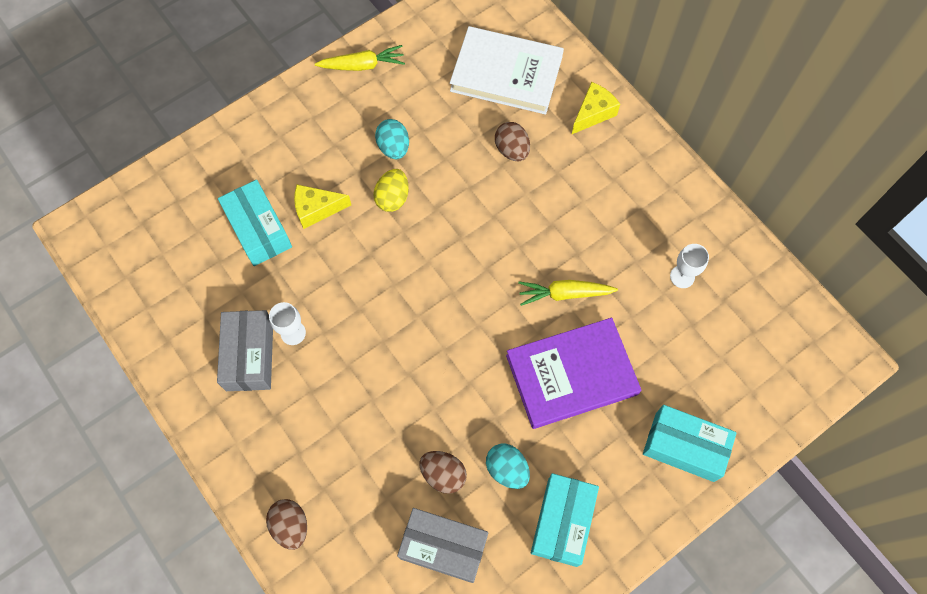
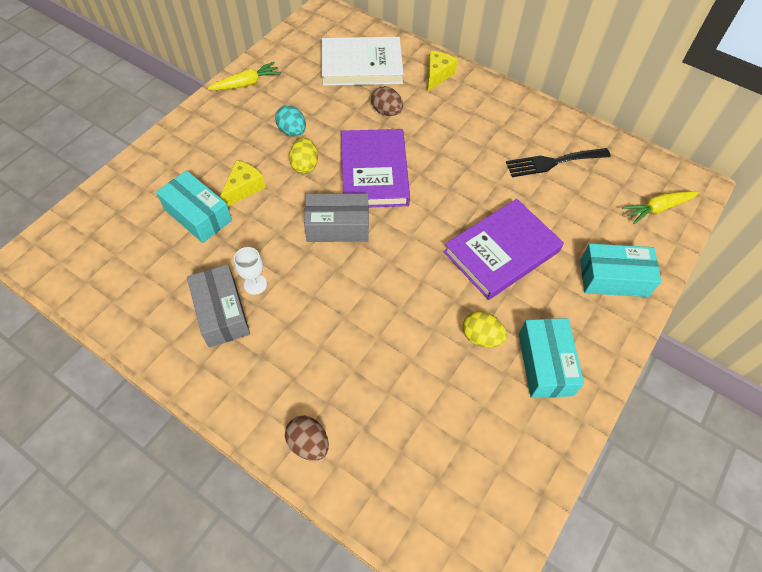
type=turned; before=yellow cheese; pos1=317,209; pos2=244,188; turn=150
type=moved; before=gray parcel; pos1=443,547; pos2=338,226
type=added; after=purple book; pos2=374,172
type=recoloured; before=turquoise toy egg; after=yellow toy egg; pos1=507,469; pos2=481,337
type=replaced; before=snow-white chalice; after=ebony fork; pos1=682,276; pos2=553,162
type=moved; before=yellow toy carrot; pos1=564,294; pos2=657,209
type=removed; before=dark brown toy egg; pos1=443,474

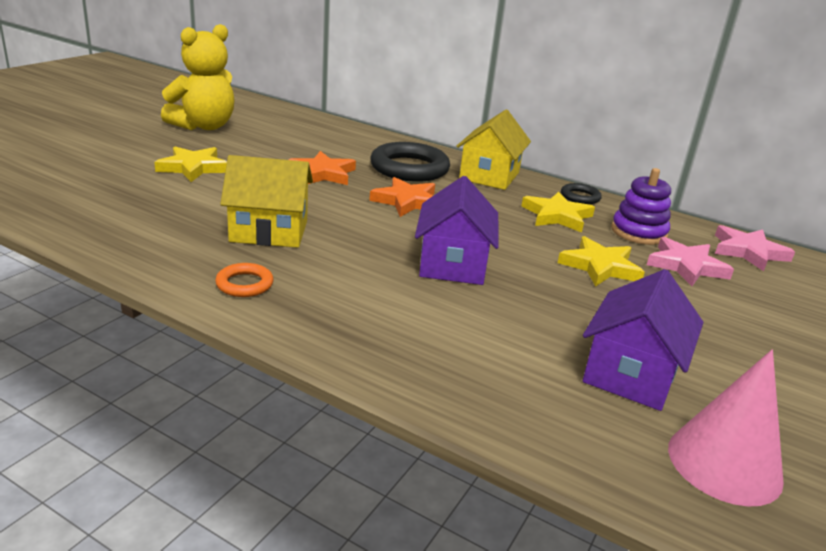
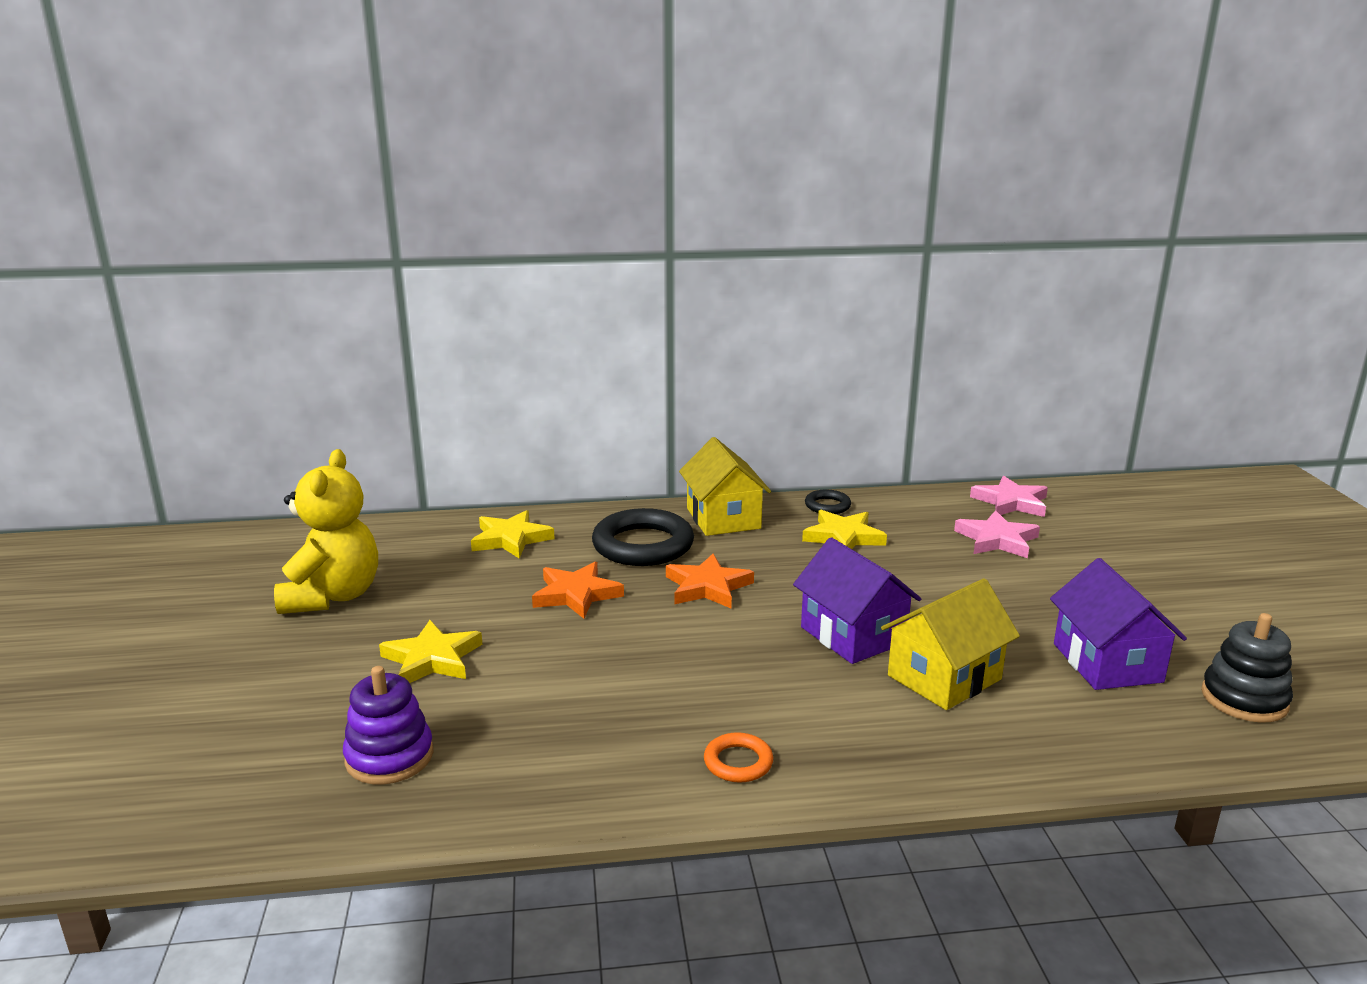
type=moved; before=purple ring stacker; pos1=638,232; pos2=389,757
type=moved; before=yellow five-pointed star; pos1=600,266; pos2=511,539
type=moved; before=yellow house; pos1=269,231; pos2=944,677
type=replaced; before=rosy cone; after=ebony ring stacker; pos1=724,463; pos2=1244,699

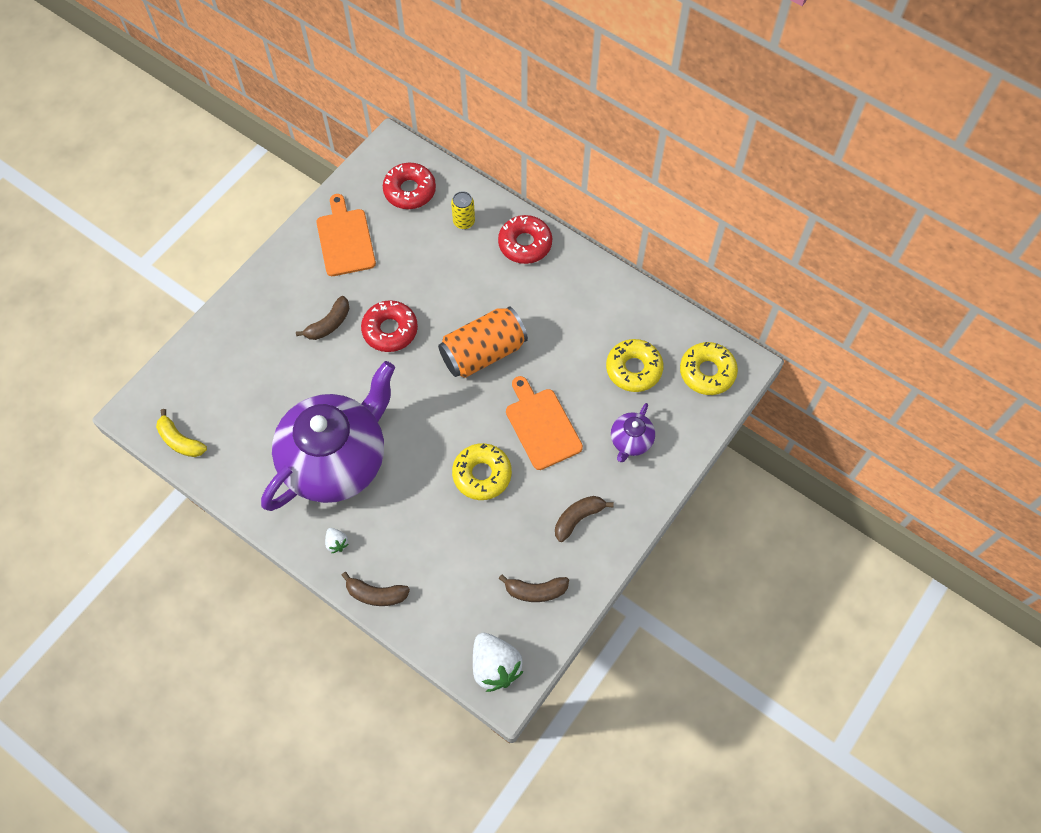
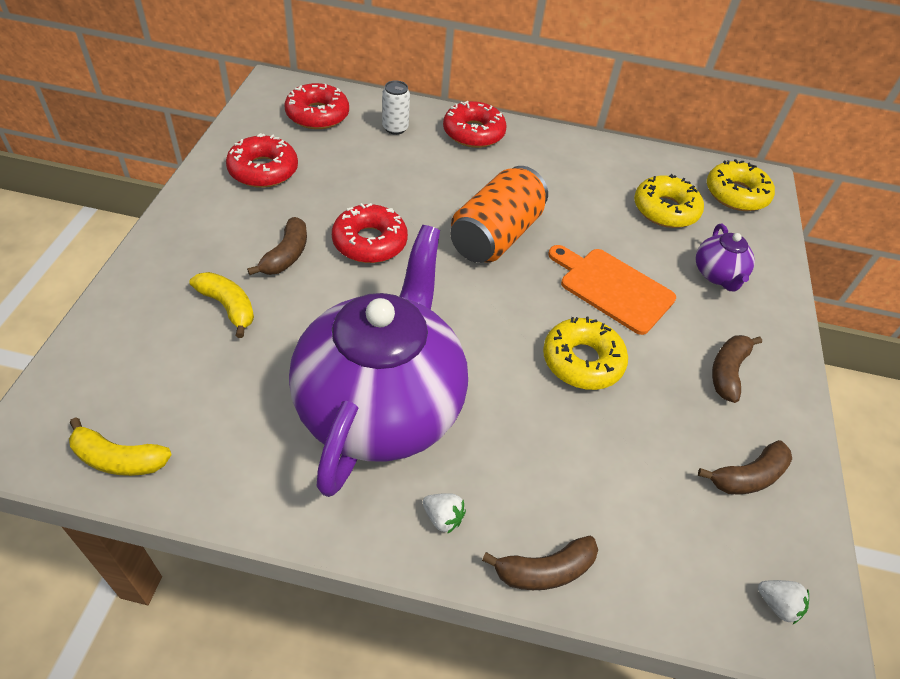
type=added; after=yellow banana; pos2=228,307
type=replaced; before=orange-coloured chopping board; after=red doughnut; pos1=345,239; pos2=263,170
type=recoloured; before=yellow soda can; after=snow-white soda can; pos1=464,222; pos2=395,128
type=resized; before=snow-white berry; pos1=495,666; pos2=777,605; scale=0.48

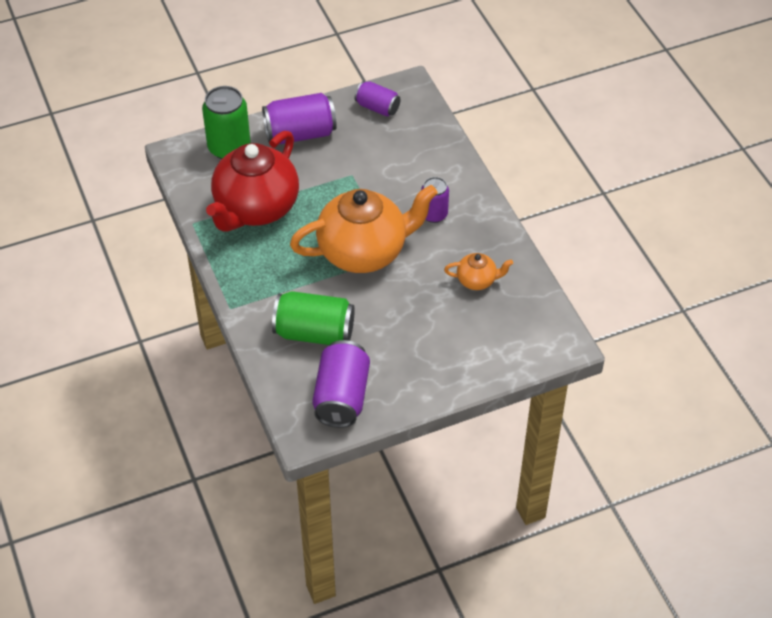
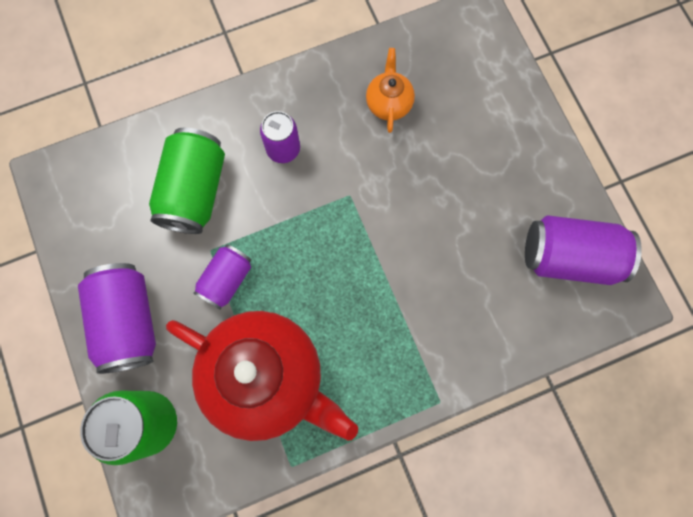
type=moved; before=emerald soda can; pos1=314,332; pos2=194,191
type=moved; before=purple soda can; pos1=377,107; pos2=226,280
type=removed; before=orange-coloured china teapot; pos1=364,252

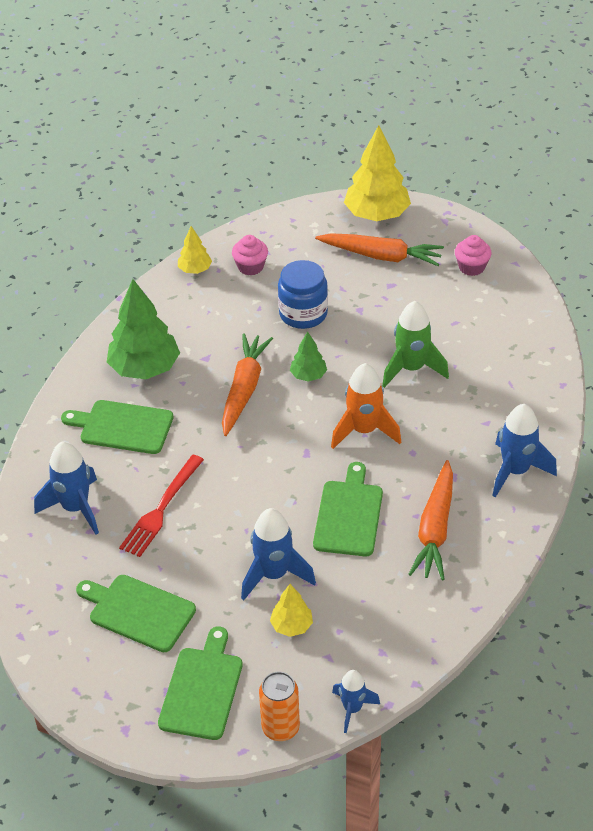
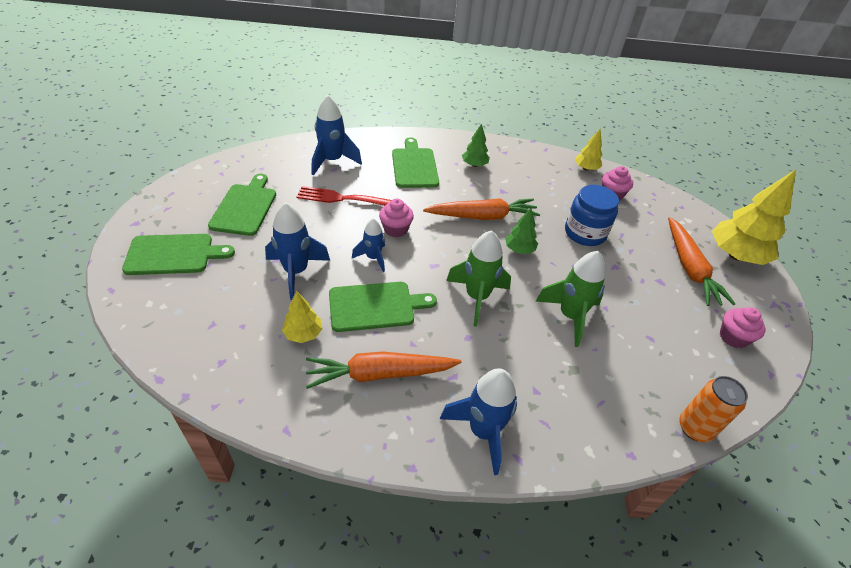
type=moved; before=yellow fir tree; pos1=292,626; pos2=303,334
type=moved; before=blue toy rocket; pos1=352,709; pos2=373,258
type=added; after=rosy fairy cake; pos2=395,229
type=recoloured; before=orange-coloured toy rocket; after=emerald toy rocket; pos1=364,431; pos2=477,297
type=resized; before=emerald fir tree; pos1=144,368; pos2=474,165; scale=0.51
type=moved; before=orange-coloured soda can; pos1=280,728; pos2=695,428

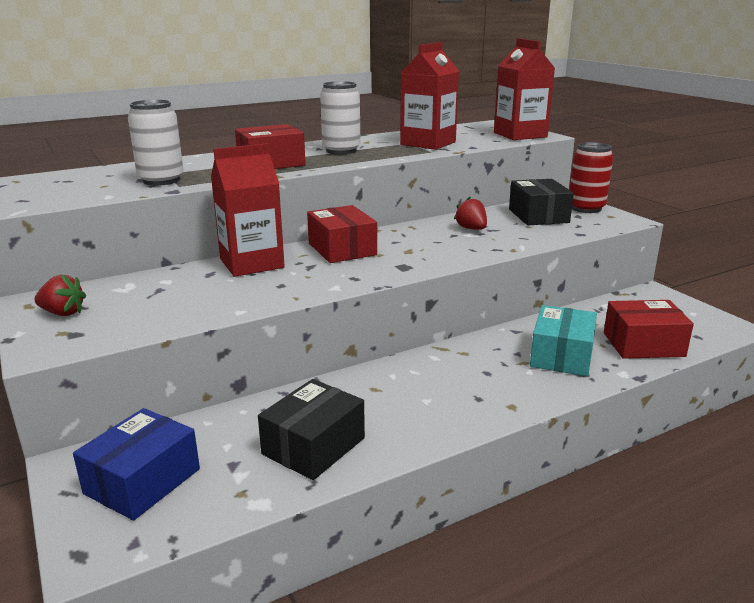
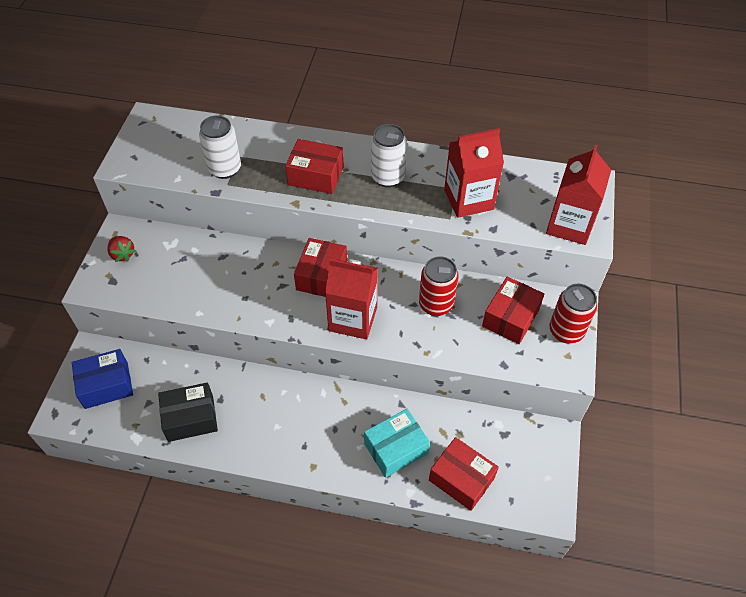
type=moved; before=red juice carton; pos1=252,263; pos2=353,319
type=replaced; before=red berry; after=red soda can; pos1=471,229; pos2=436,304
type=recoloured; before=ebony parcel; after=red parcel; pos1=538,216; pos2=510,318

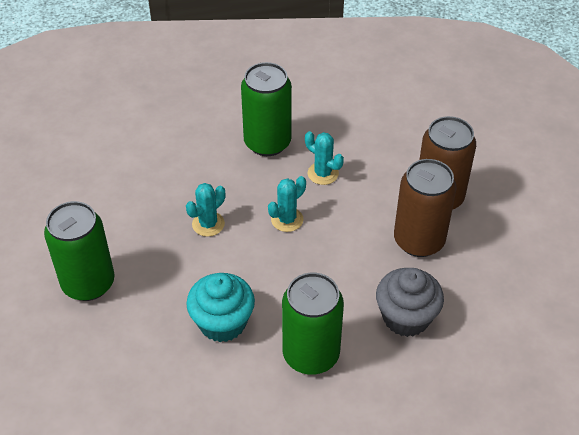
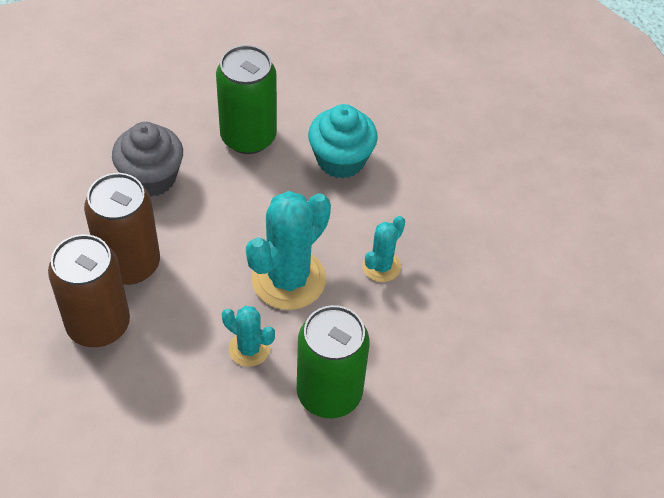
type=resized; before=turquoise saguaro cactus; pos1=287,219; pos2=288,279; scale=1.89
type=removed; before=emerald soda can; pos1=88,283

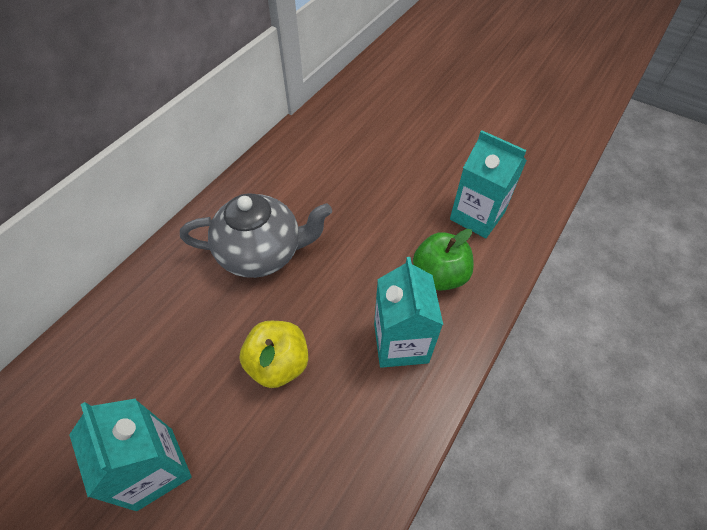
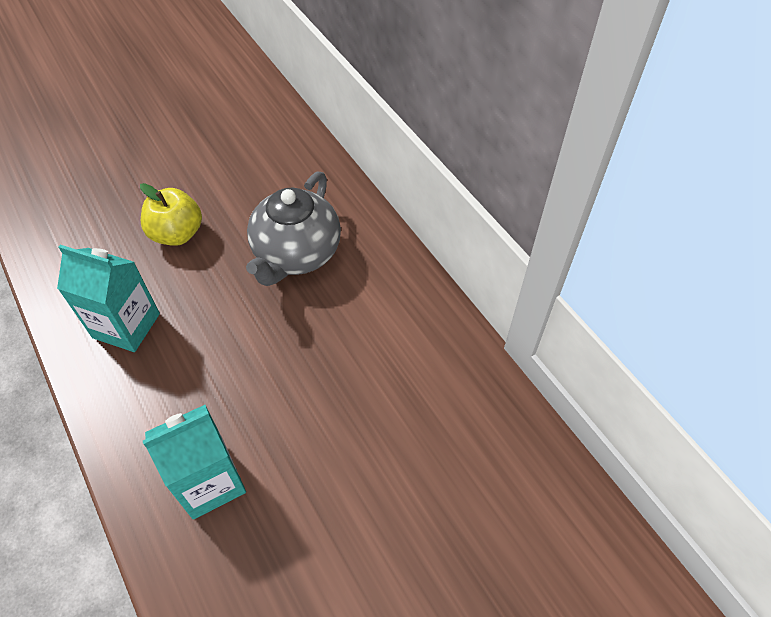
type=removed; before=turquoise juice carton; pos1=155,468
type=removed; before=emerald toy apple; pos1=439,275

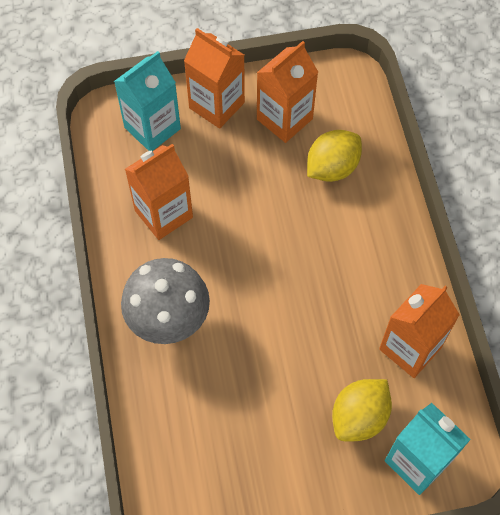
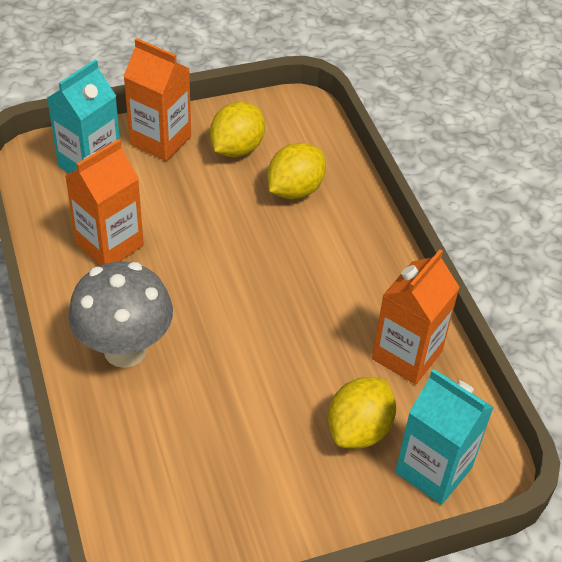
type=replaced; before=orange-coloured juice carton; after=yellow citrus fruit; pos1=284,119; pos2=237,149

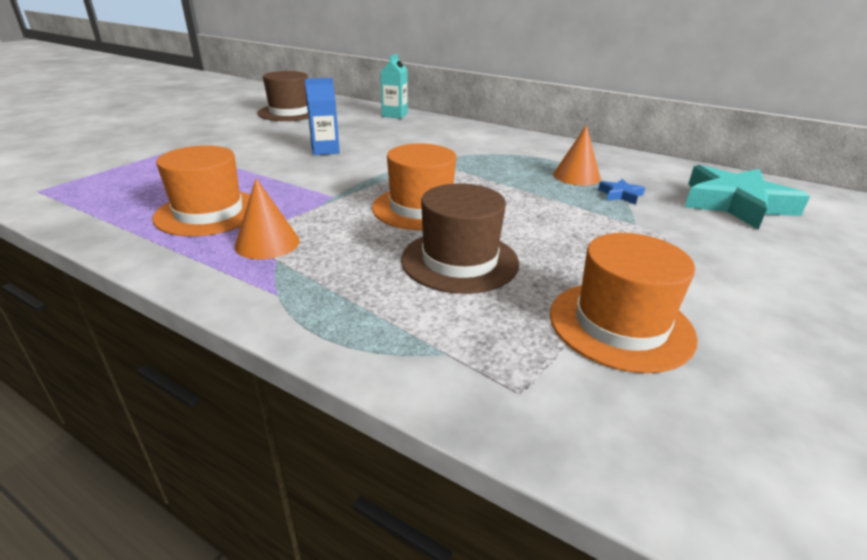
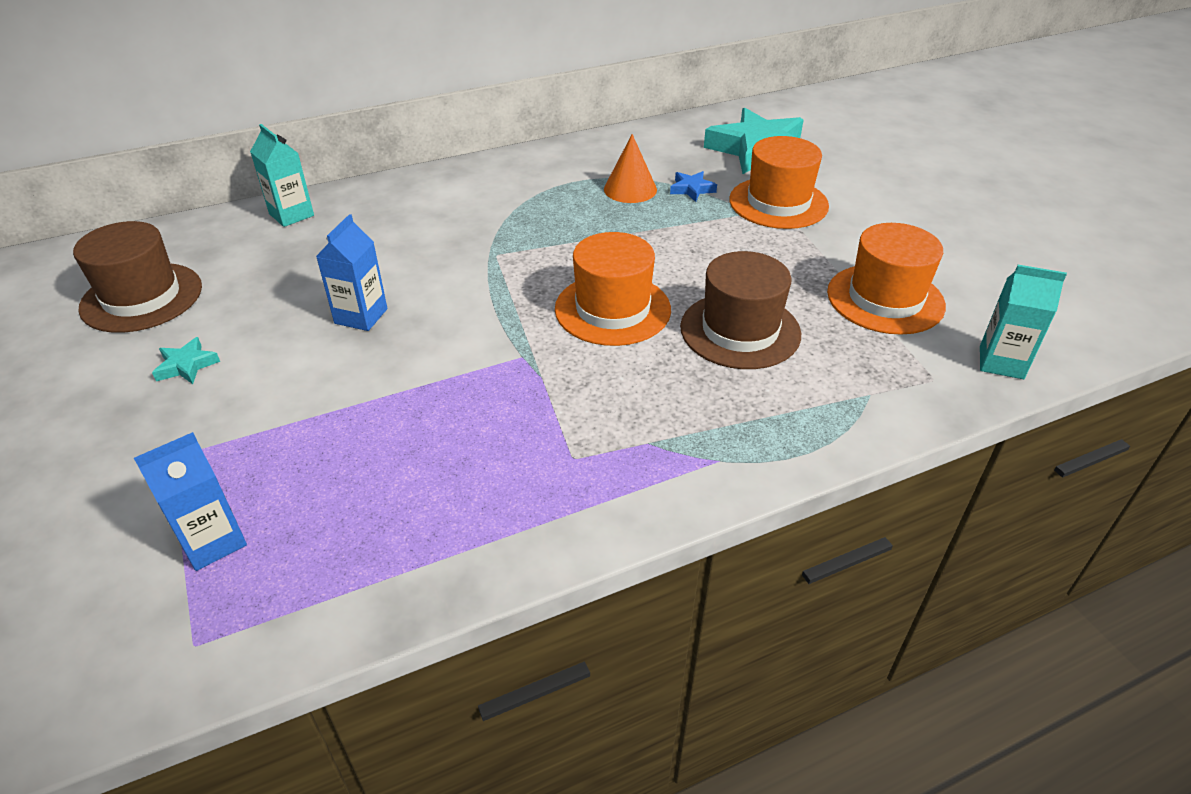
type=added; after=blue juice carton; pos2=212,542
type=added; after=turquoise five-pointed star; pos2=186,365
type=moved; before=orange-coloured hat; pos1=209,212; pos2=778,203
type=added; after=turquoise juice carton; pos2=1001,362
type=removed; before=orange-coloured cone; pos1=267,243

